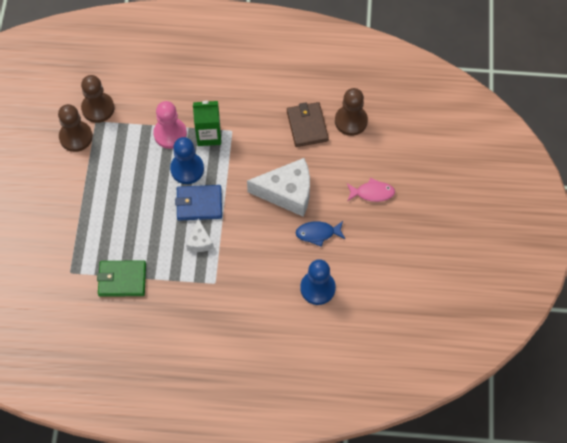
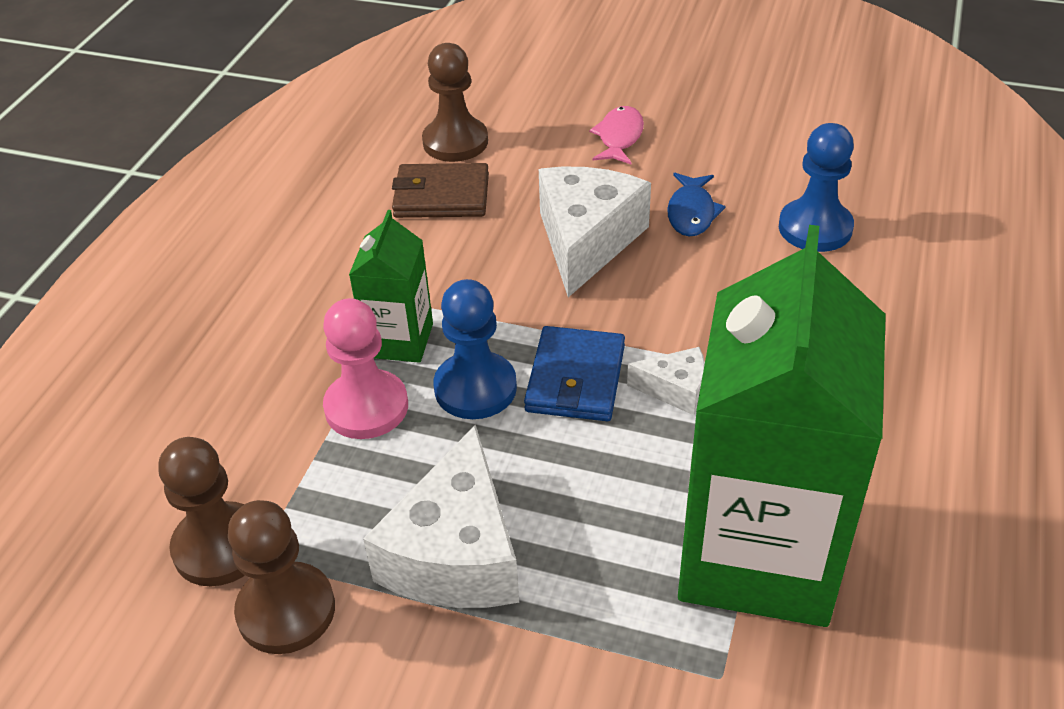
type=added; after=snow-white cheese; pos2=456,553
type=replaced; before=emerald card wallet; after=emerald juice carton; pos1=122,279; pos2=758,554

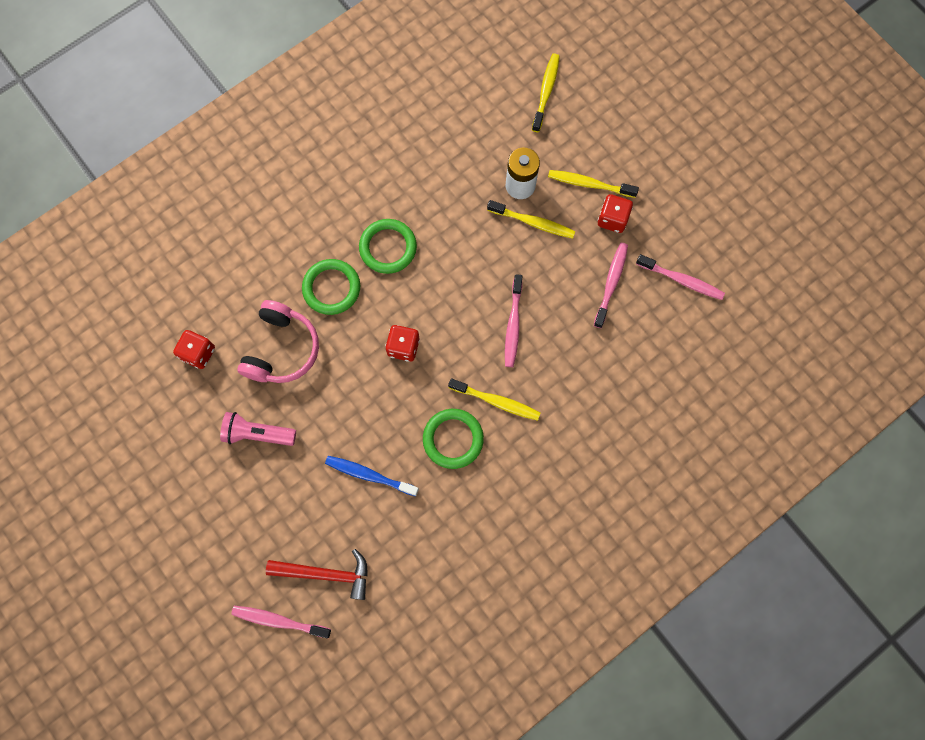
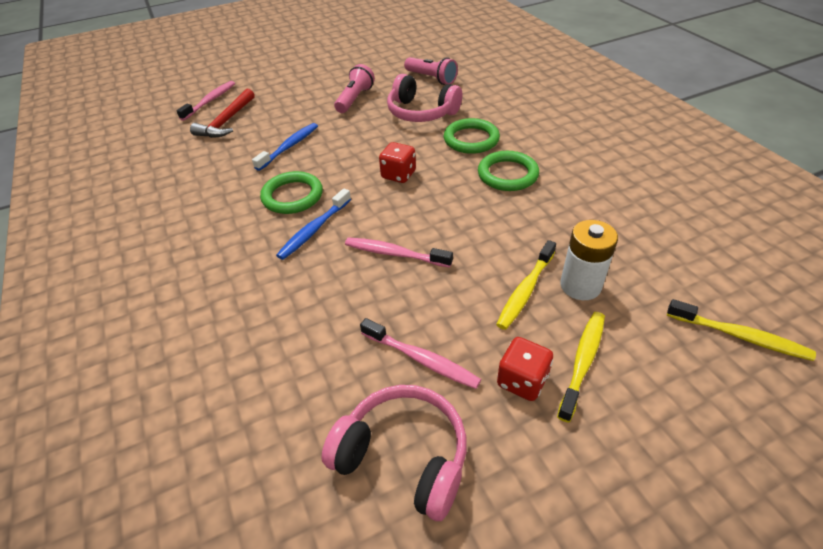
type=recoloured; before=yellow tooth brush; after=blue tooth brush; pos1=496,401; pos2=314,230
type=replaced; before=rosy tooth brush; after=rosy headset; pos1=681,280; pos2=403,456
type=replaced; before=red dice; after=rosy pocket torch; pos1=198,353; pos2=431,78

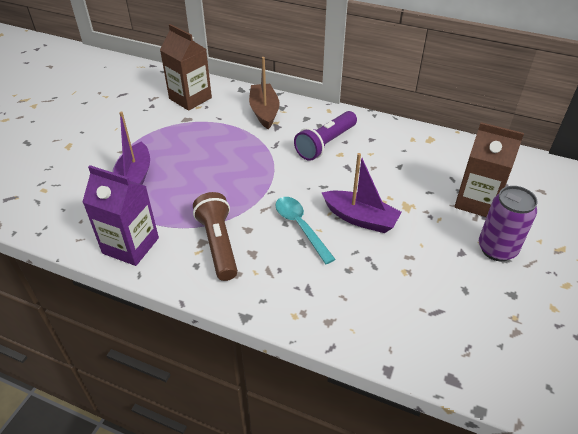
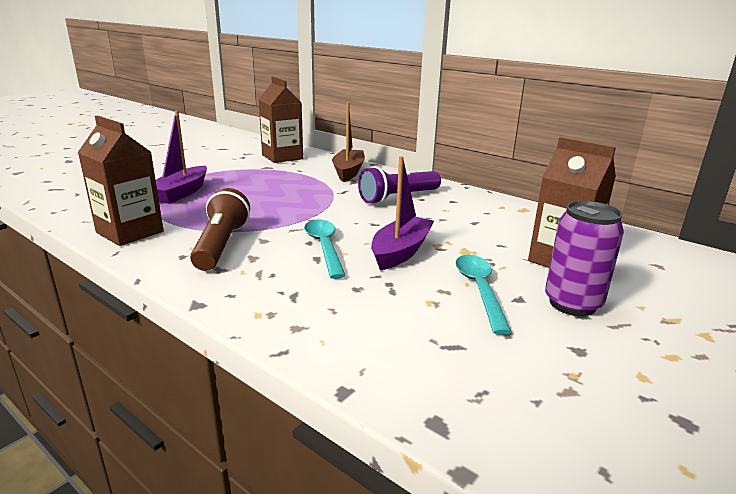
type=recoloured; before=purple juice carton; after=dark brown juice carton; pos1=130,245; pos2=130,232
type=turned; before=purple sailboat; pos1=360,218; pos2=401,252; turn=-105
type=added; after=turquoise spoon; pos2=479,290

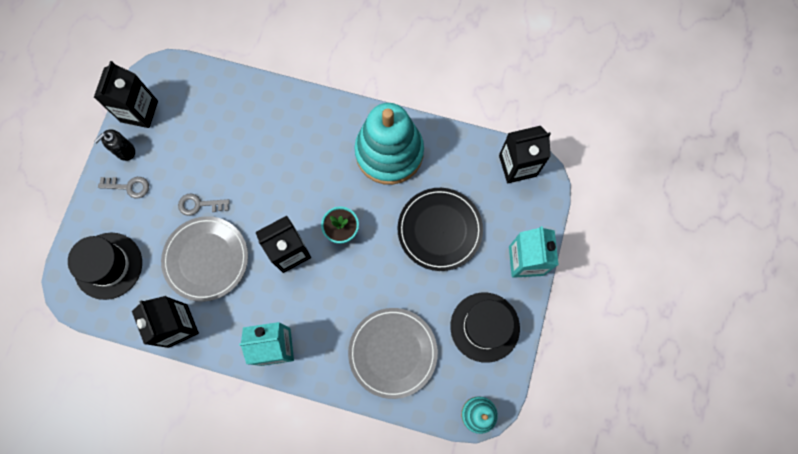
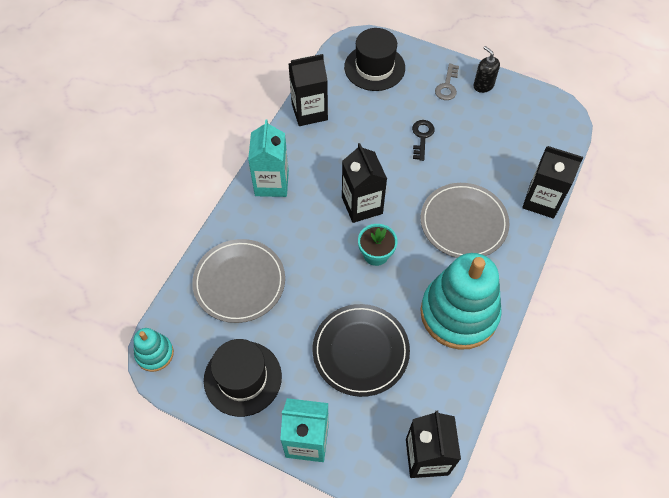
type=recoloured; before=gray key; after=ebony key; pos1=199,205; pos2=422,137
type=moved; before=gray flat dish; pos1=206,259; pos2=463,222
type=moved; before=ebony juice carton; pos1=139,111; pos2=541,201

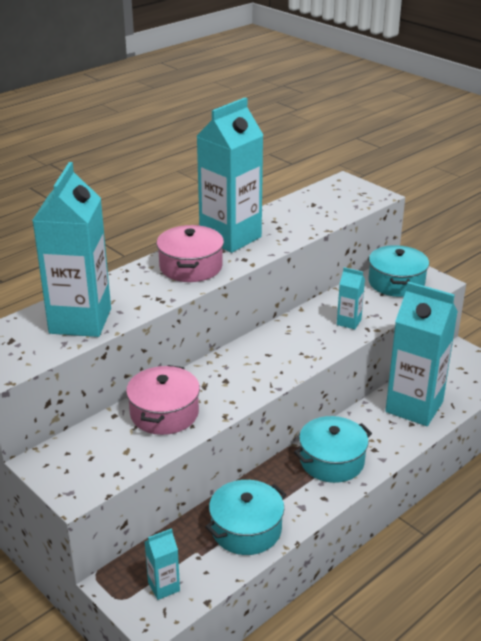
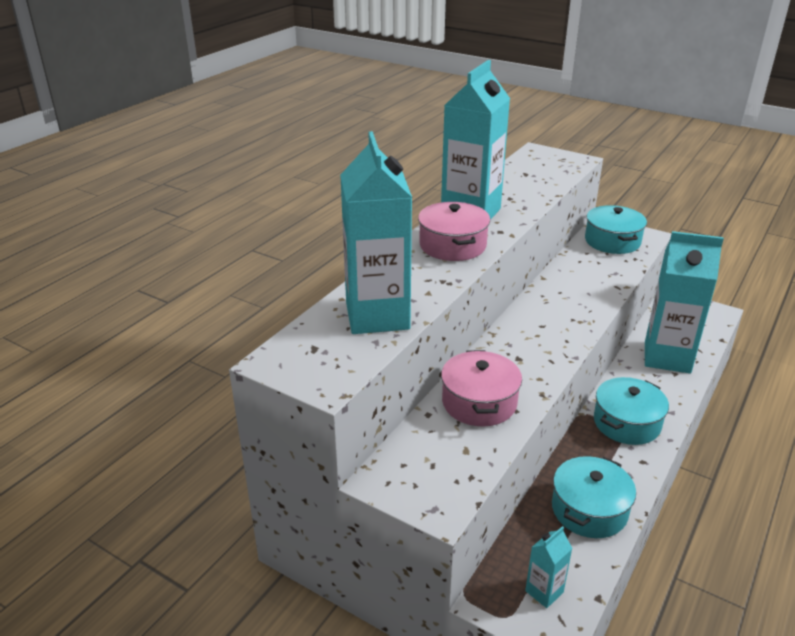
type=removed; before=turquoise juice carton; pos1=349,322

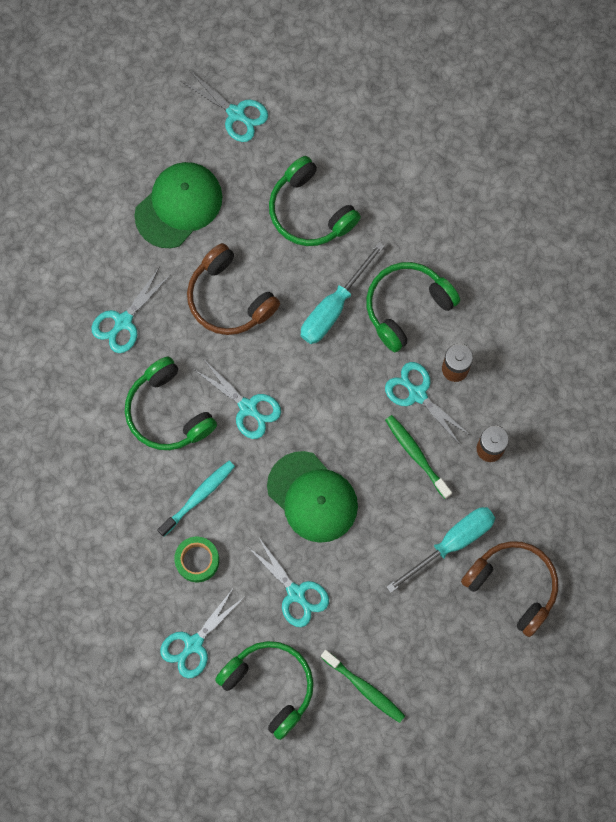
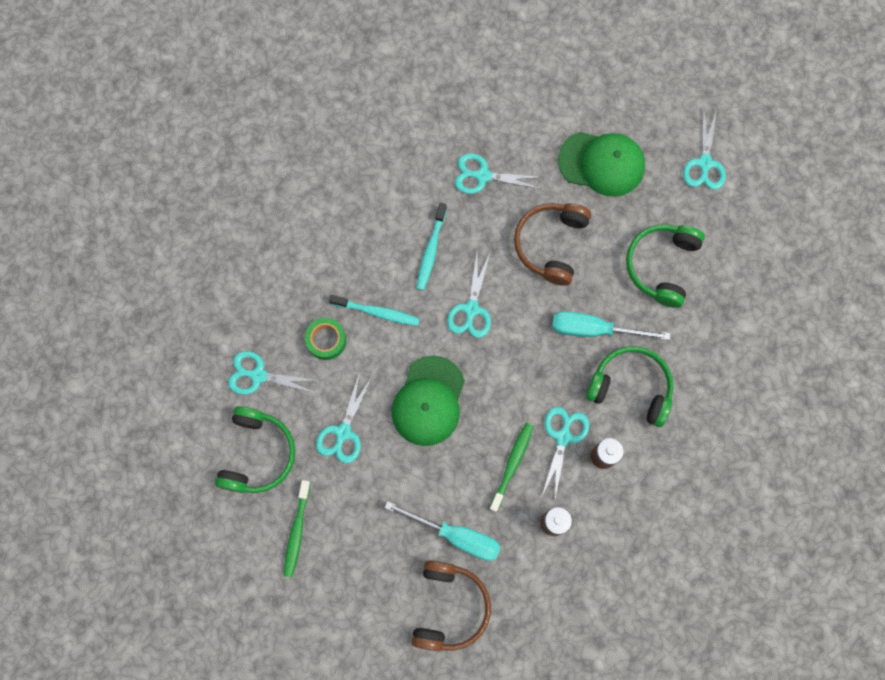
type=replaced; before=emerald headset; after=turquoise tooth brush; pos1=167,412; pos2=431,250

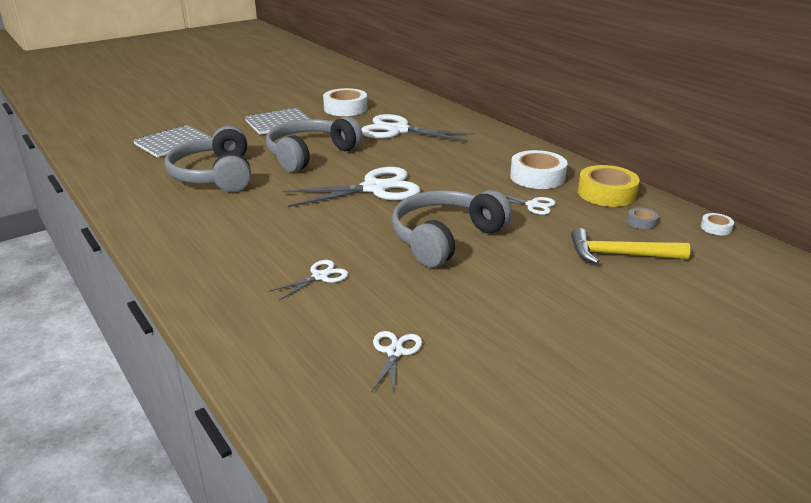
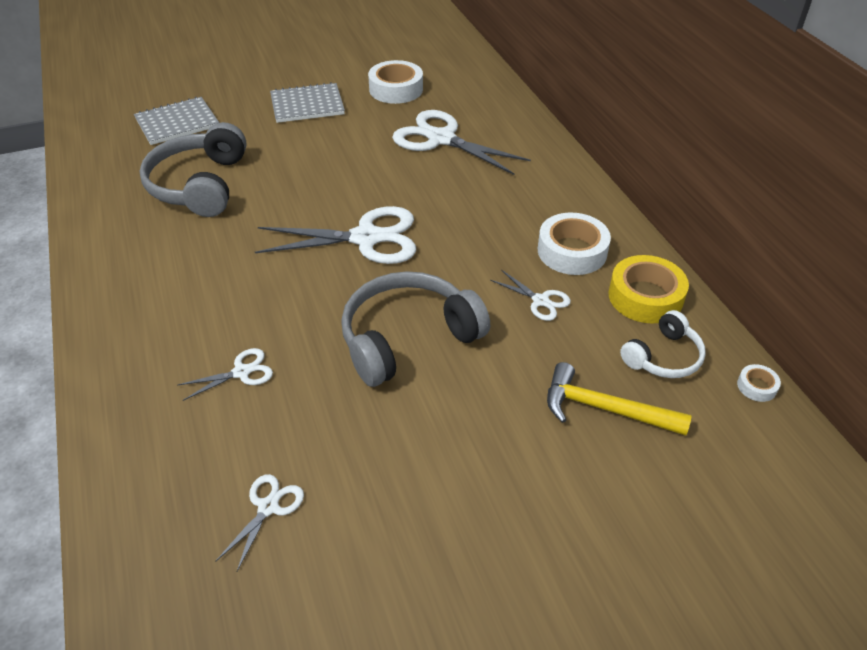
type=replaced; before=gray tape; after=snow-white headset; pos1=641,222; pos2=663,357
type=removed; before=gray headset; pos1=310,155

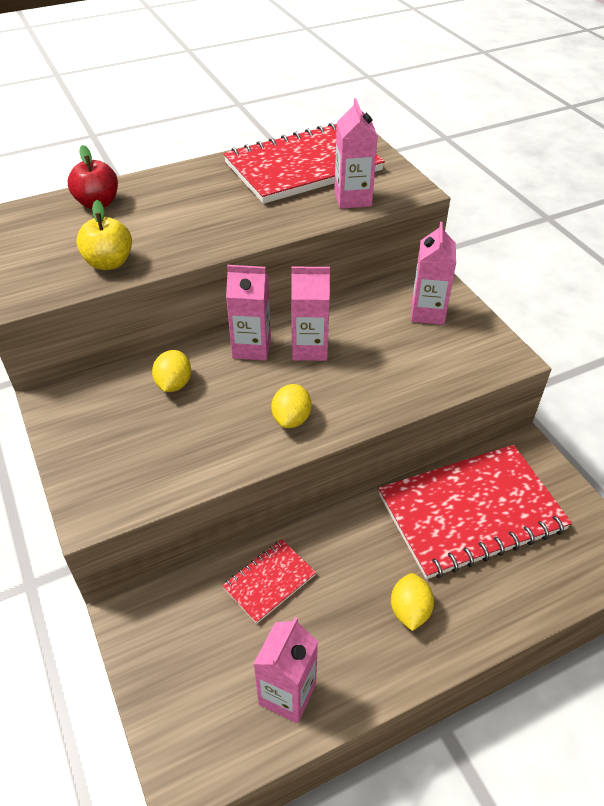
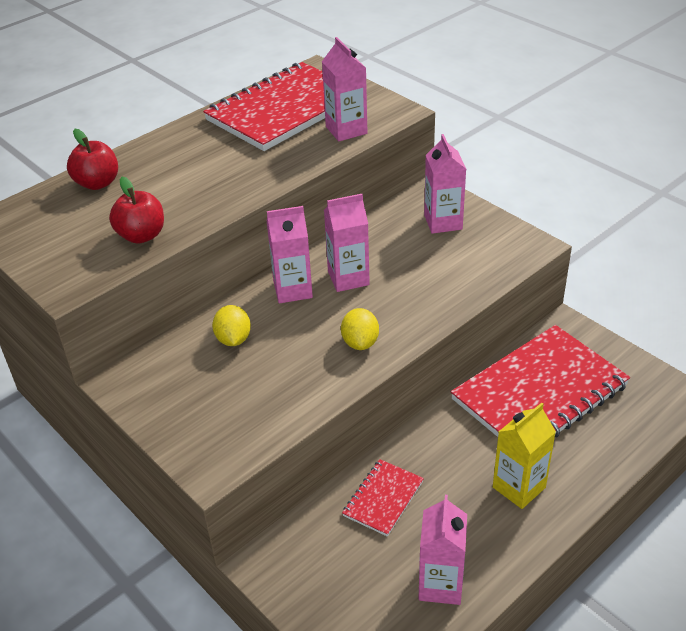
type=recoloured; before=yellow toy apple; after=red toy apple; pos1=109,262; pos2=141,235
type=replaced; before=yellow citrus fruit; after=yellow juice carton; pos1=409,610; pos2=519,487

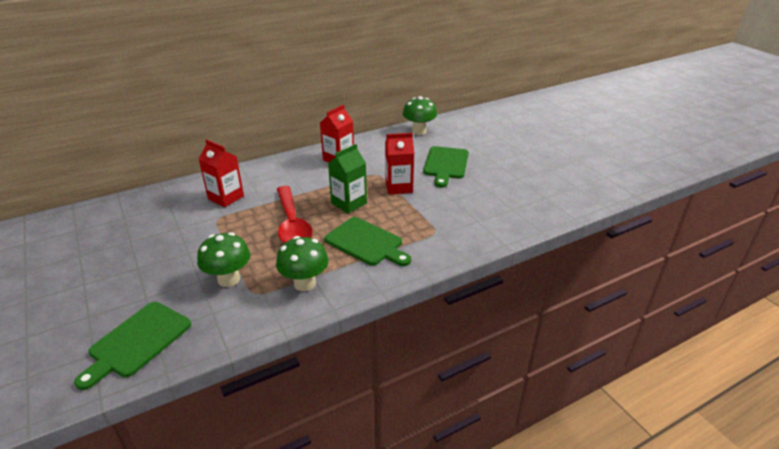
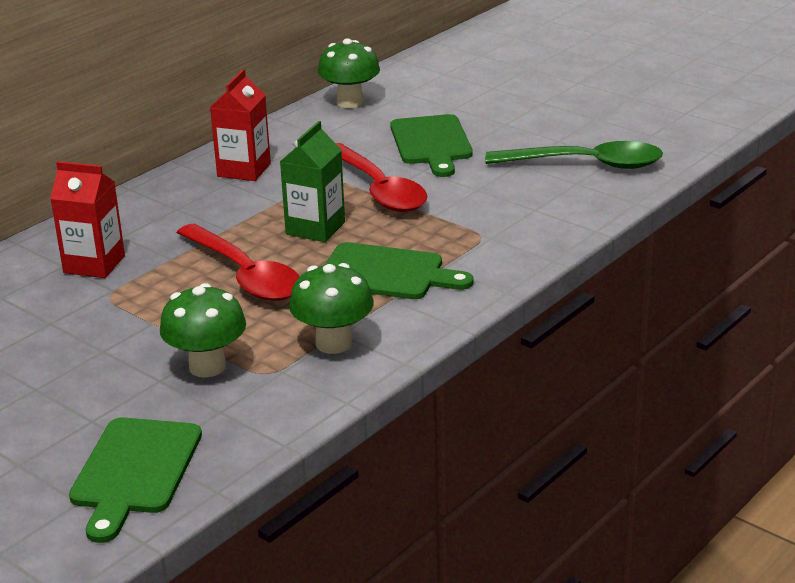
type=replaced; before=red juice carton; after=red spoon; pos1=399,187; pos2=379,189
type=added; after=emerald spoon; pos2=586,164

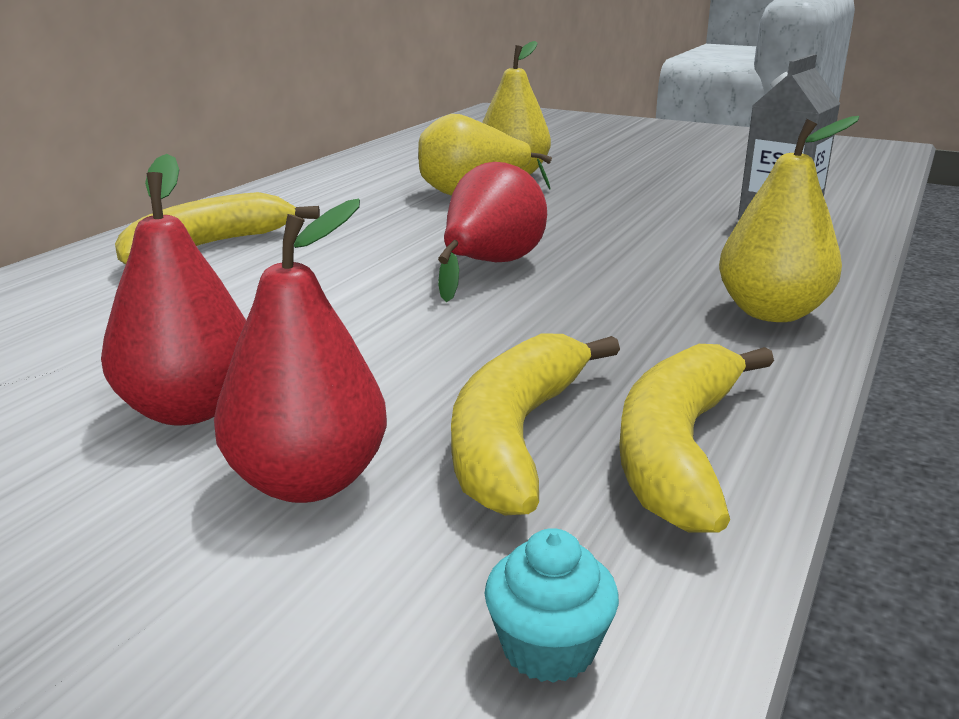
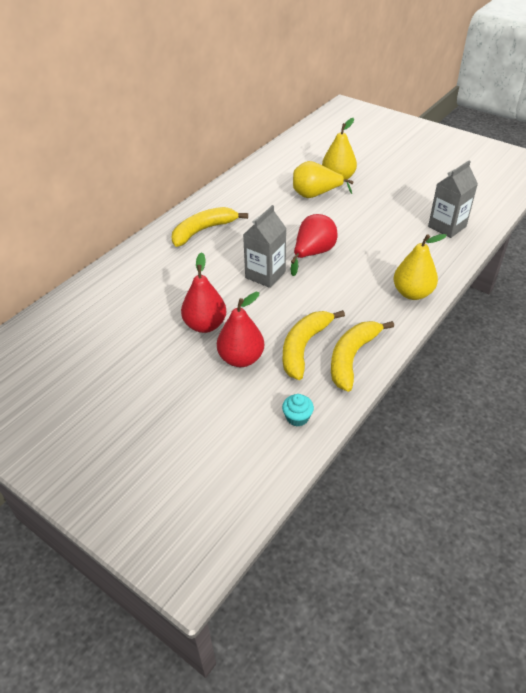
type=added; after=gray juice carton; pos2=265,275

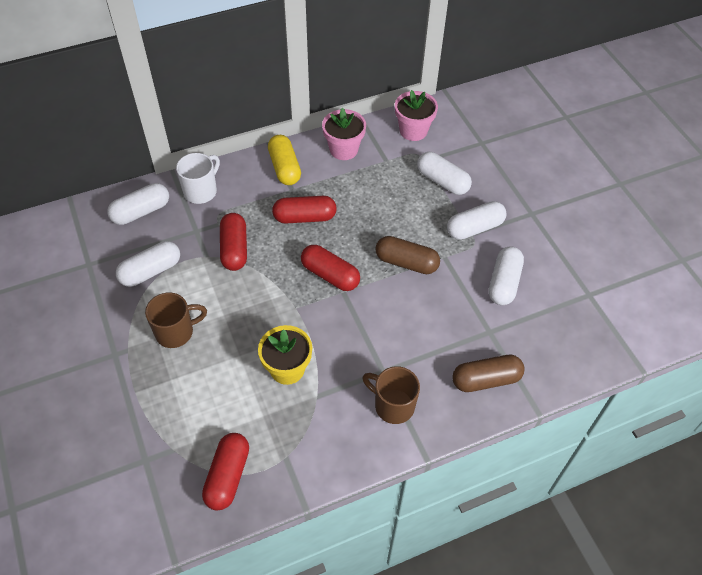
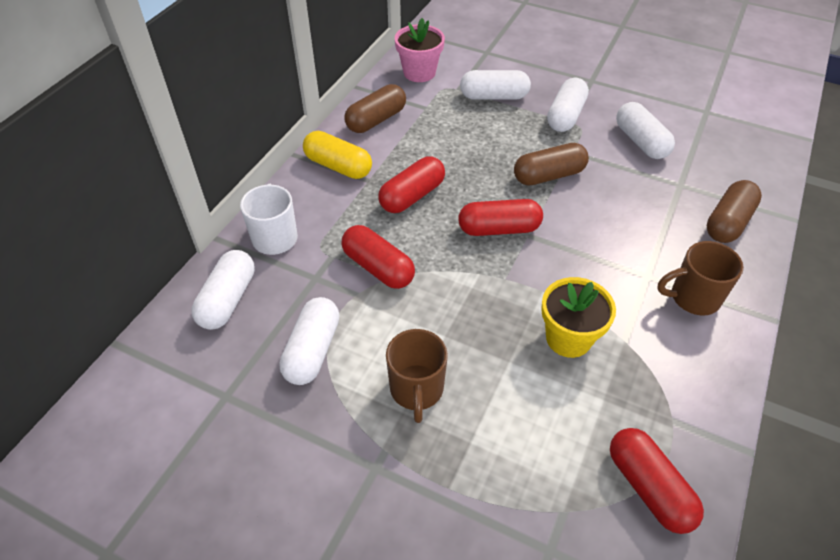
type=replaced; before=rosy potted plant; after=dark brown pill shape; pos1=343,149; pos2=376,120
type=turned; before=dark brown coffee mug; pos1=176,332; pos2=416,390; turn=150

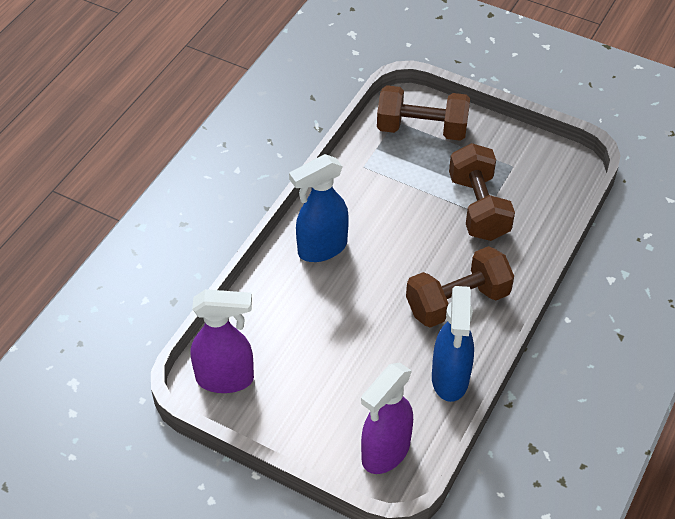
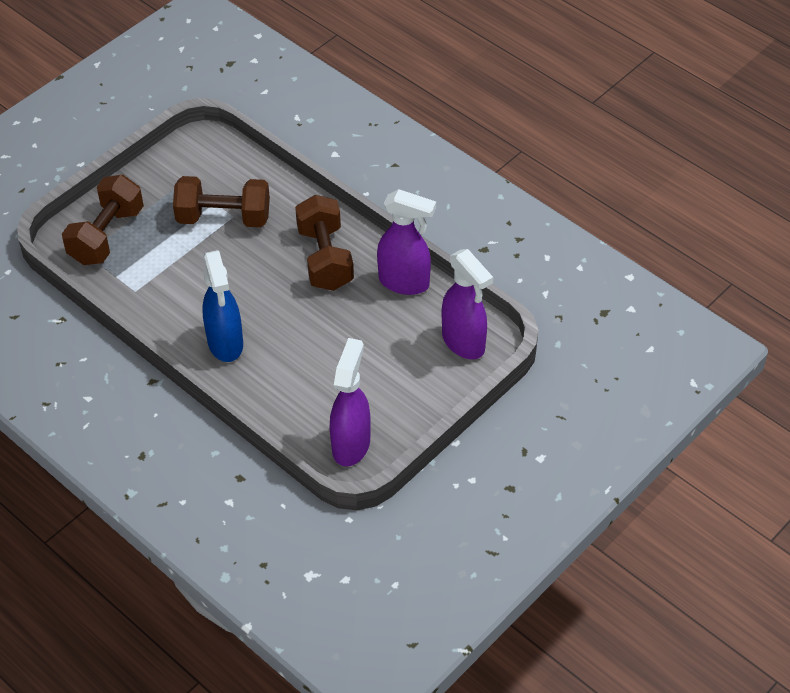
type=recoloured; before=blue spray bottle; after=purple spray bottle; pos1=450,379; pos2=405,283

